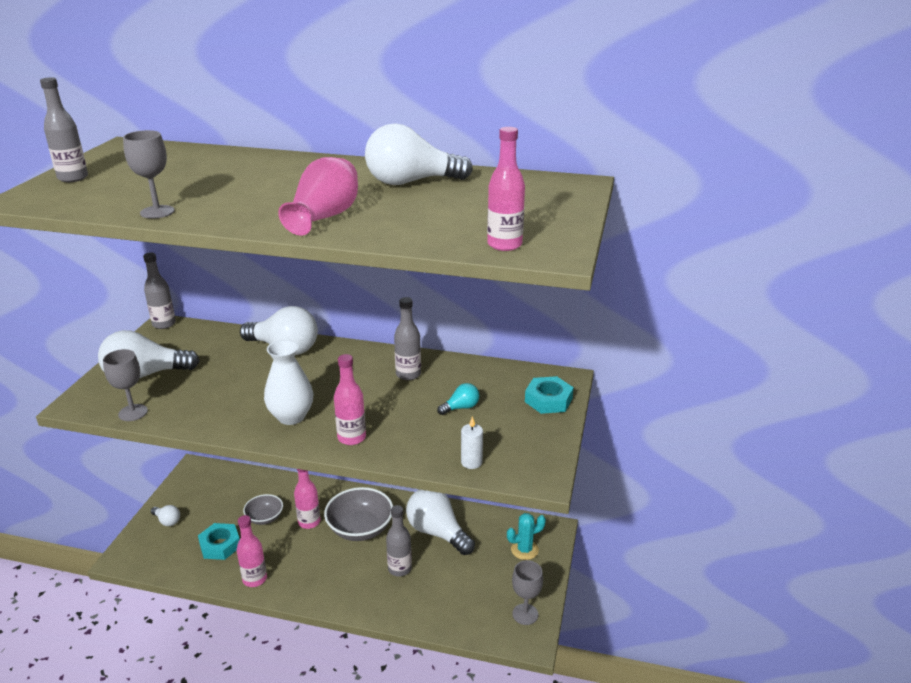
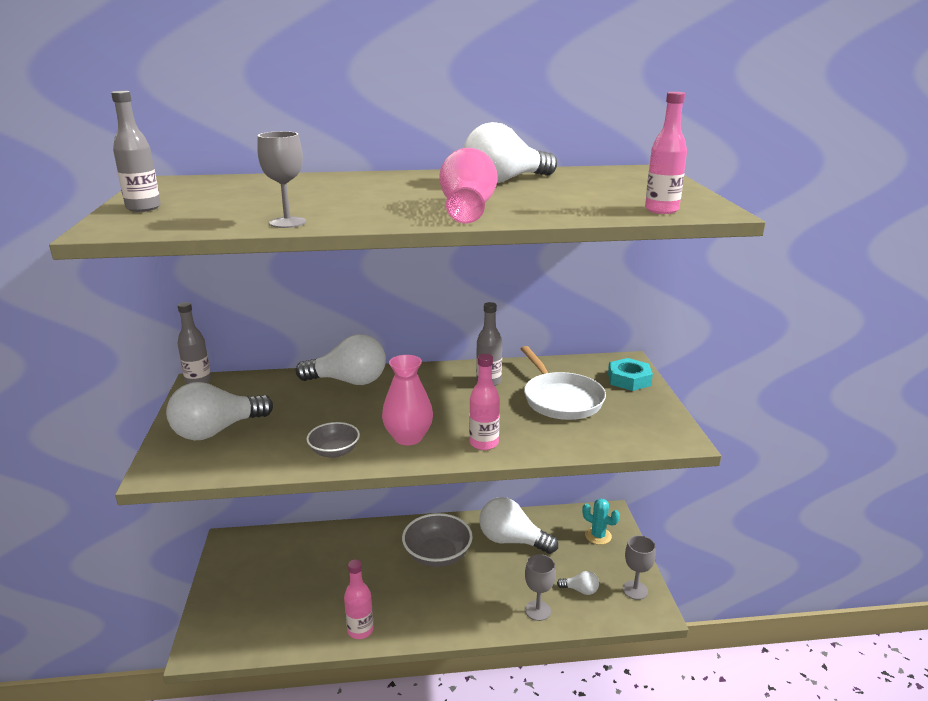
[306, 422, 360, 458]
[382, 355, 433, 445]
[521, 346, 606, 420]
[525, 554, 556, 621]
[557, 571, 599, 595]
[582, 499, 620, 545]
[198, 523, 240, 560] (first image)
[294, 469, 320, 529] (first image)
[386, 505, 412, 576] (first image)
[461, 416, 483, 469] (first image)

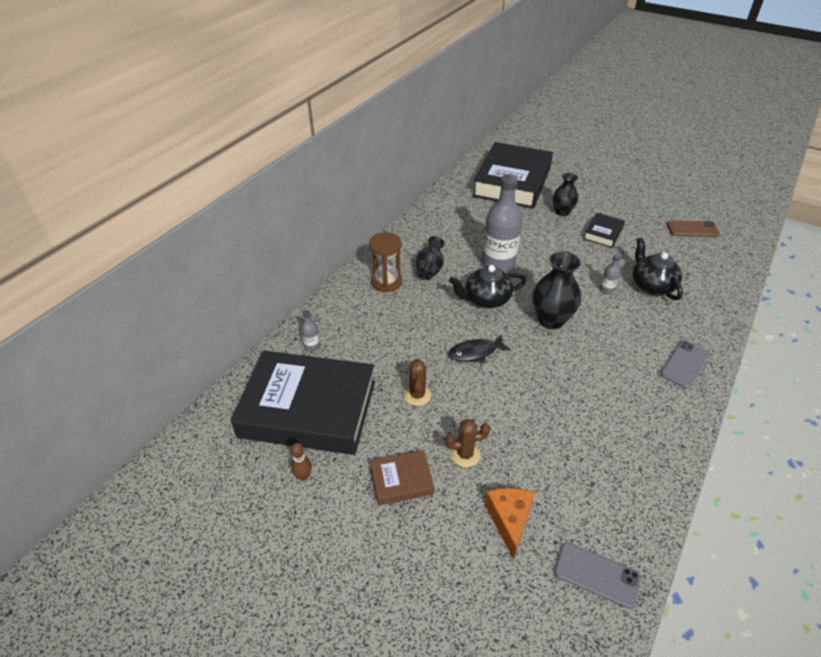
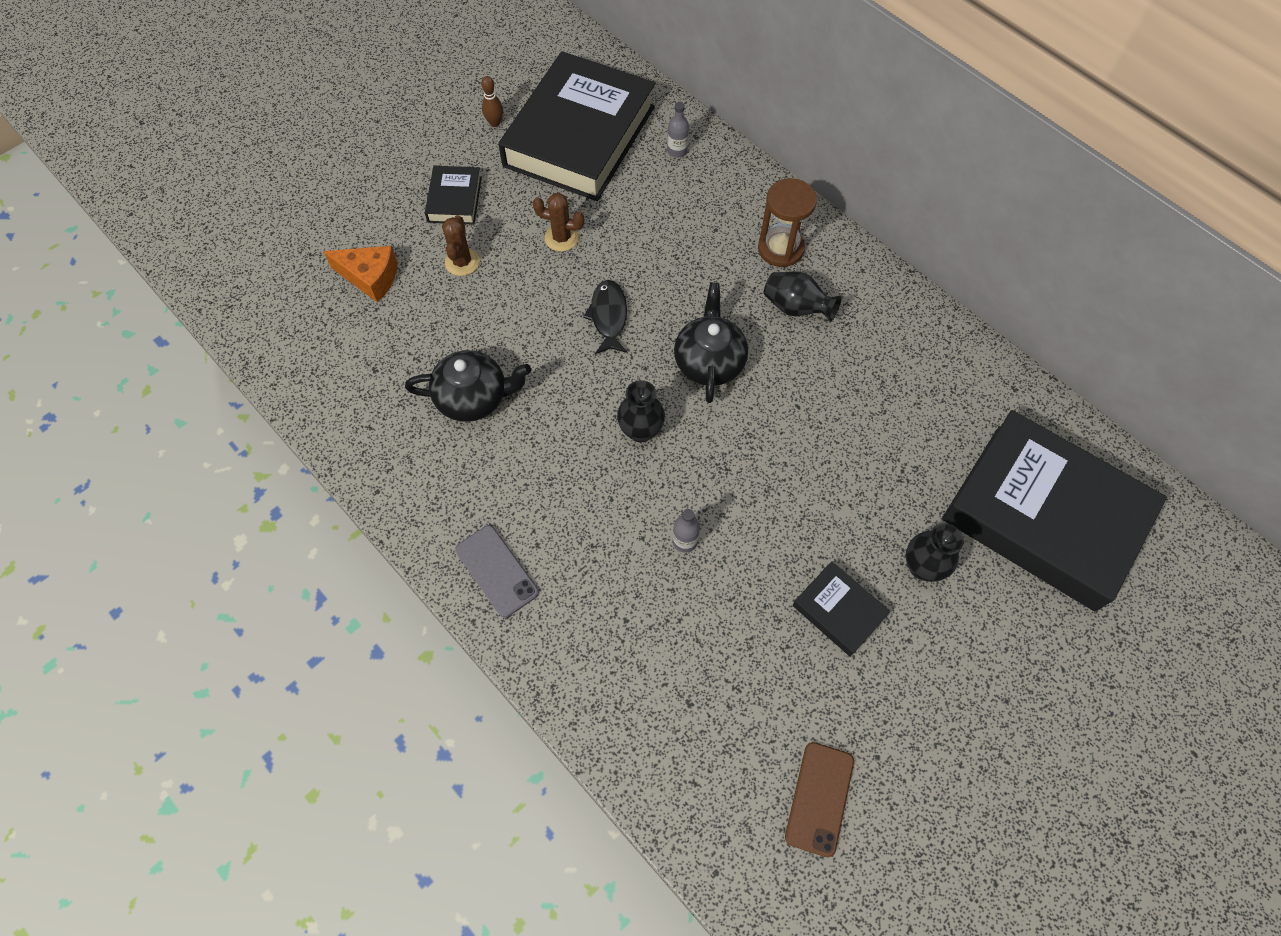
[405, 350, 531, 422]
[425, 166, 482, 224]
[617, 380, 665, 442]
[482, 174, 522, 272] (first image)
[554, 542, 641, 609] (first image)

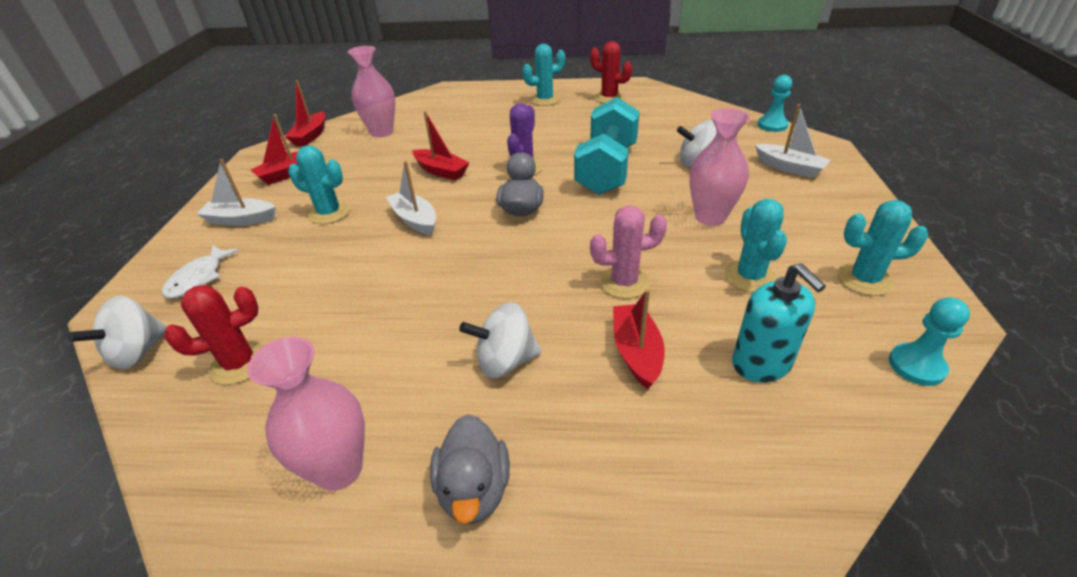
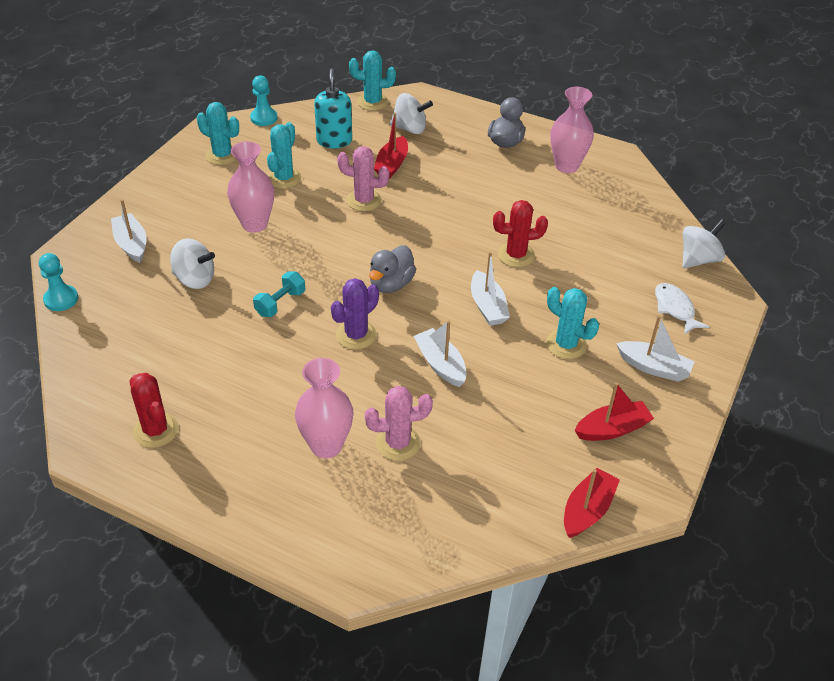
[253, 272, 305, 317]
[295, 358, 353, 459]
[349, 50, 396, 111]
[365, 386, 433, 461]
[390, 93, 433, 134]
[414, 320, 467, 387]
[493, 200, 548, 267]
[655, 283, 709, 335]

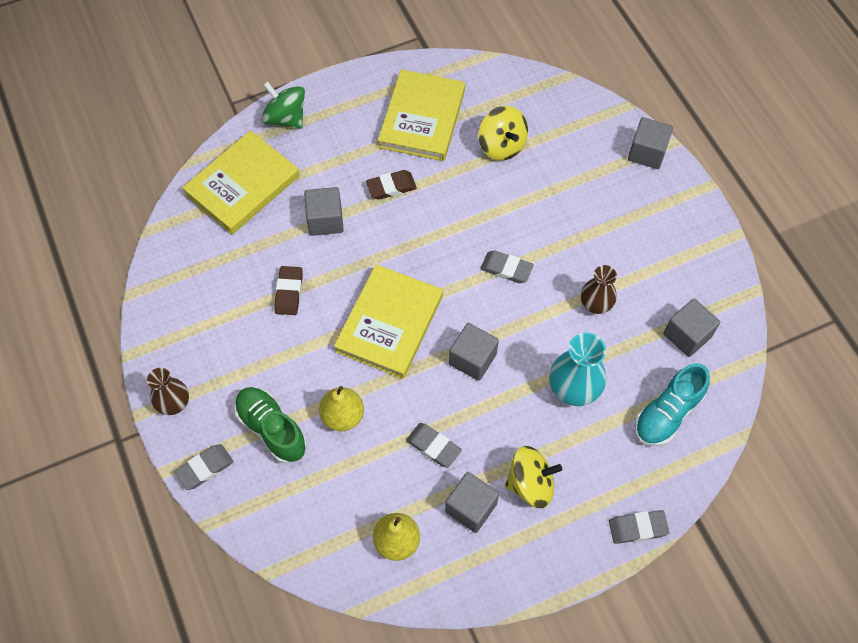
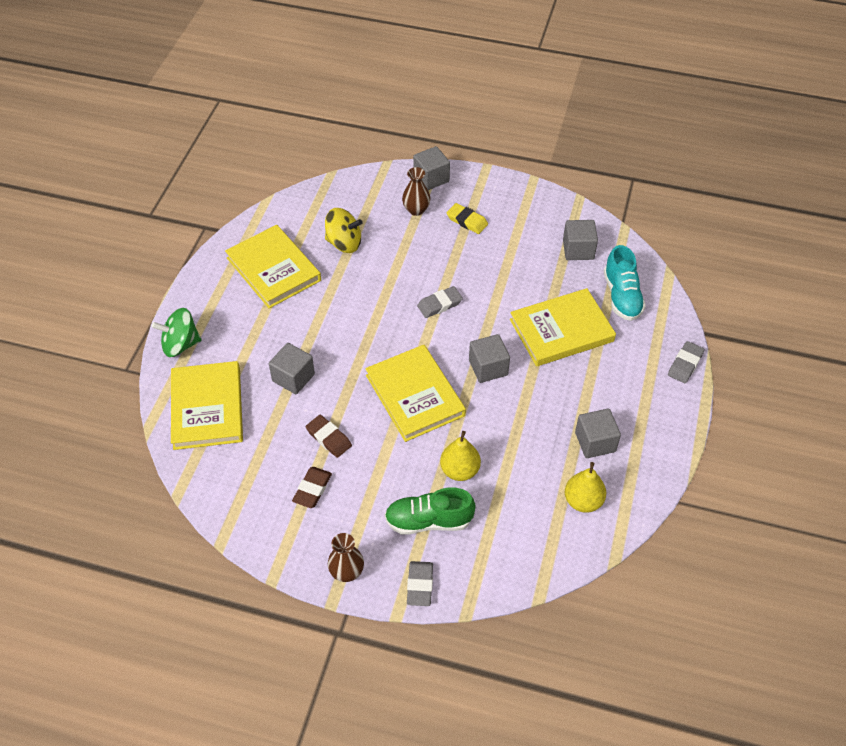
[292, 467, 332, 508]
[402, 167, 431, 216]
[447, 203, 488, 234]
[510, 288, 616, 366]
[406, 423, 462, 468] (first image)
[505, 446, 562, 508] (first image)

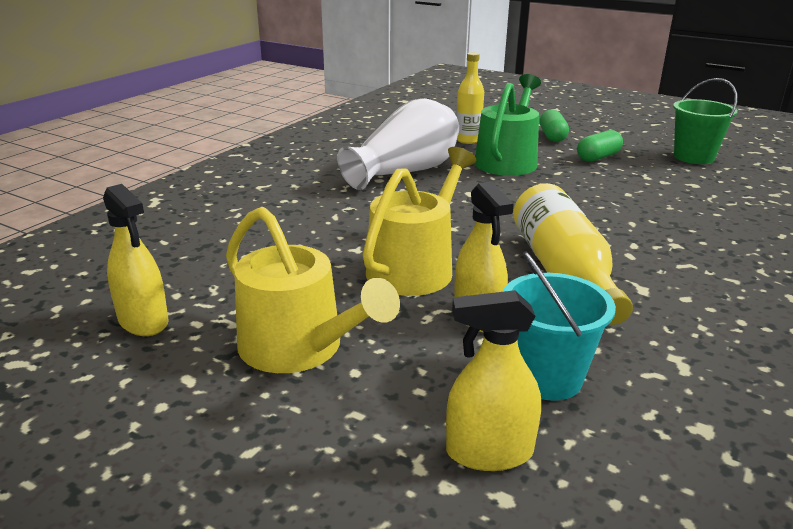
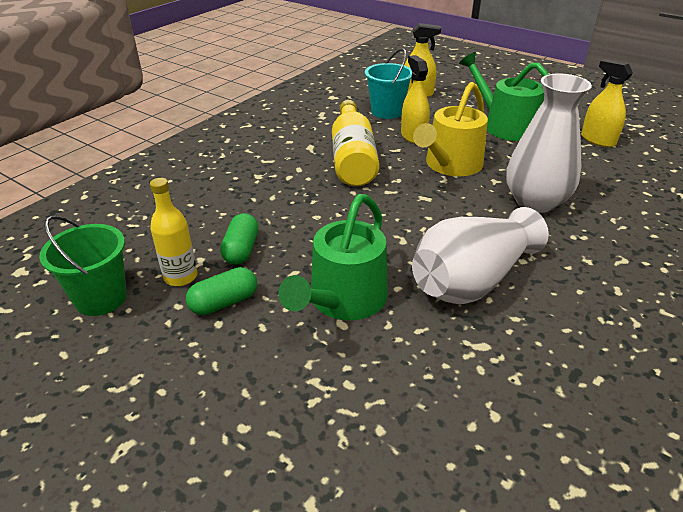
[150, 178, 197, 286]
[220, 213, 259, 265]
[459, 52, 549, 141]
[506, 73, 592, 213]

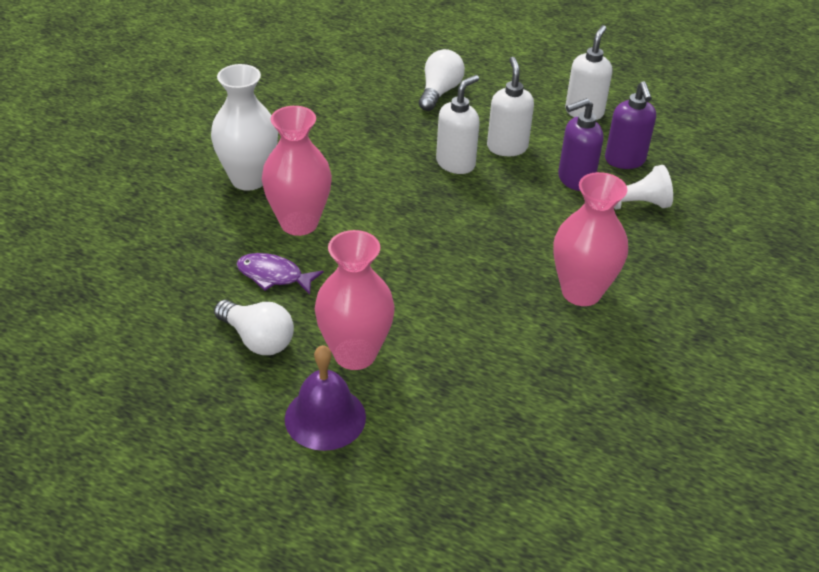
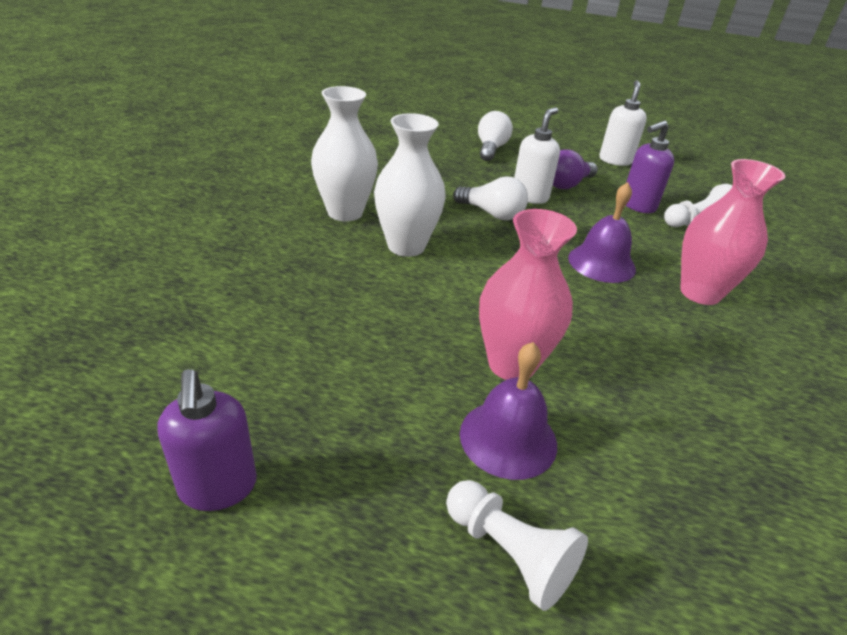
[157, 369, 257, 511]
[374, 113, 446, 257]
[446, 480, 588, 611]
[453, 176, 528, 220]
[553, 150, 598, 189]
[568, 182, 636, 283]
[236, 253, 324, 295] (first image)

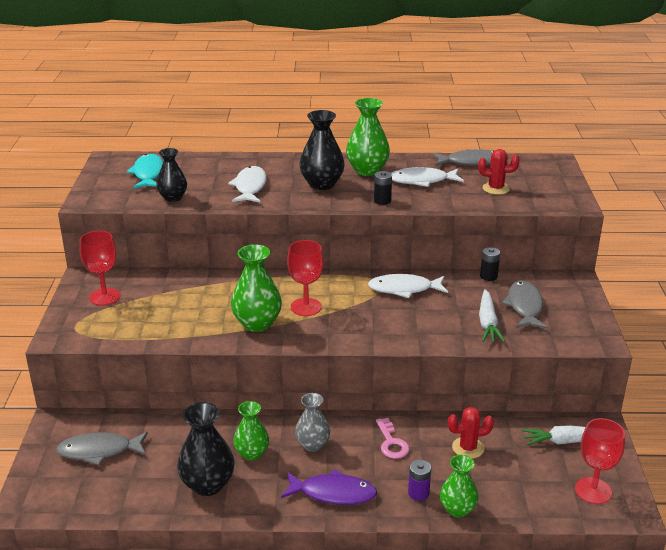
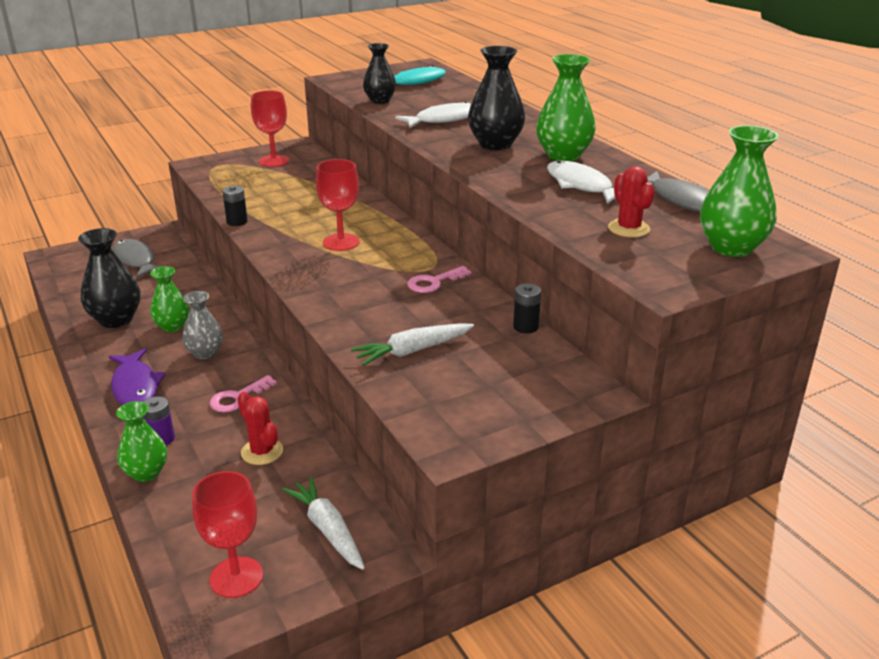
[222, 186, 248, 226]
[407, 266, 471, 293]
[700, 125, 779, 257]
[502, 280, 547, 328] (first image)

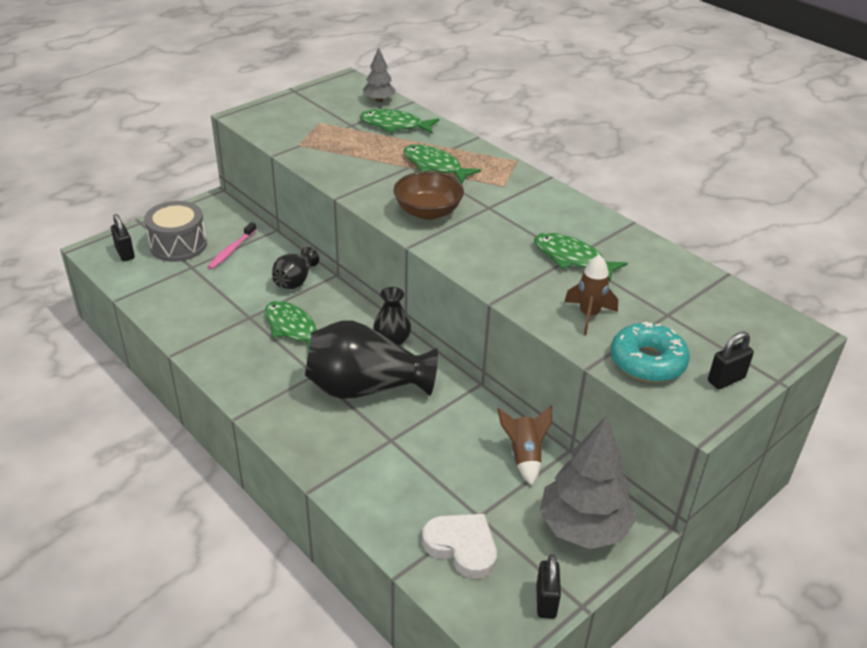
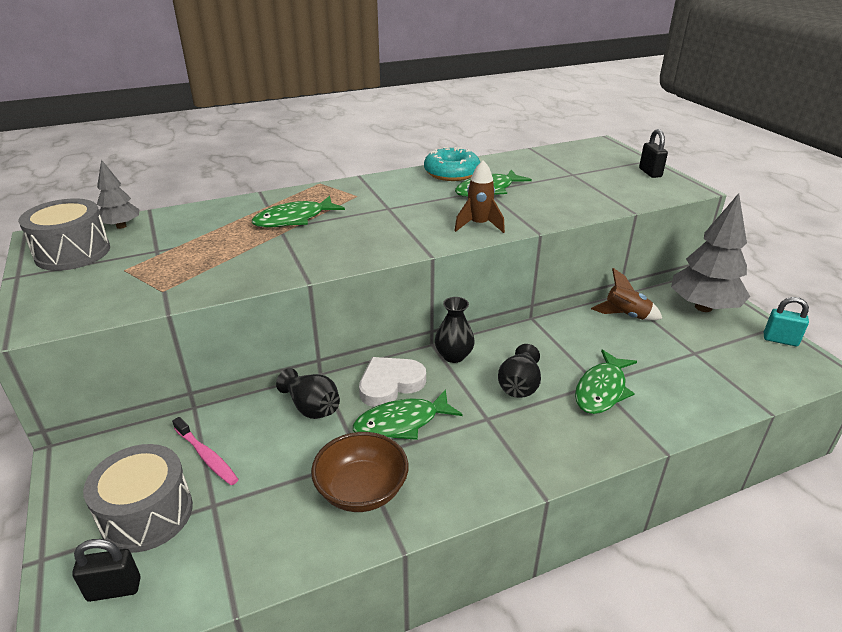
[18, 198, 110, 271]
[311, 432, 408, 512]
[359, 357, 426, 407]
[424, 147, 480, 181]
[454, 160, 505, 233]
[498, 344, 541, 398]
[575, 349, 637, 414]
[764, 297, 809, 346]

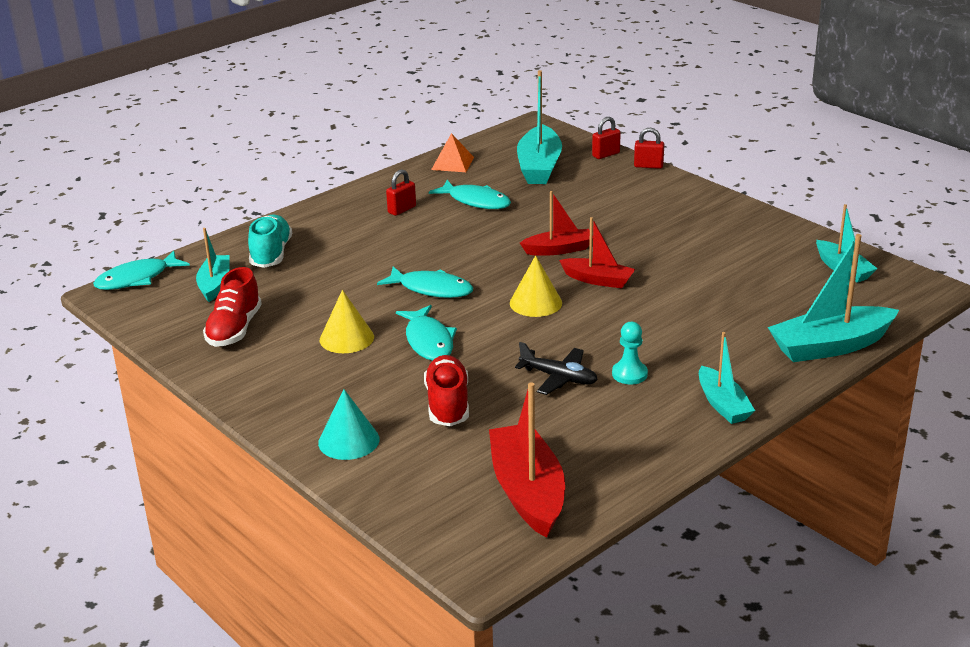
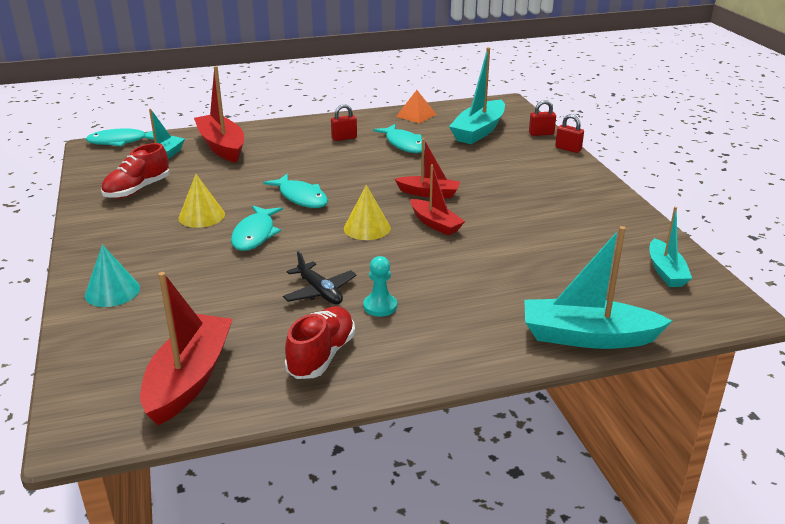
[194, 66, 244, 163]
[285, 306, 355, 379]
[699, 332, 755, 424] (first image)

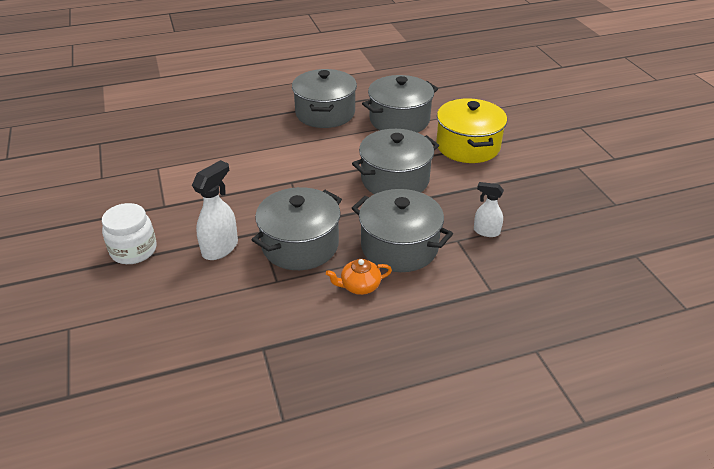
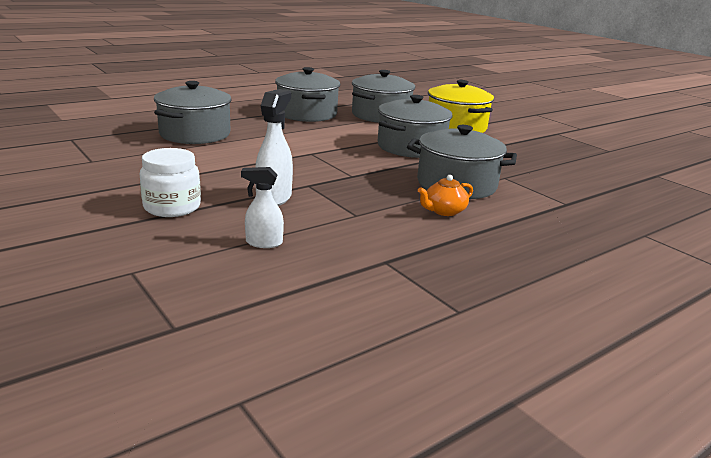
[154, 81, 232, 144]
[241, 167, 284, 248]

